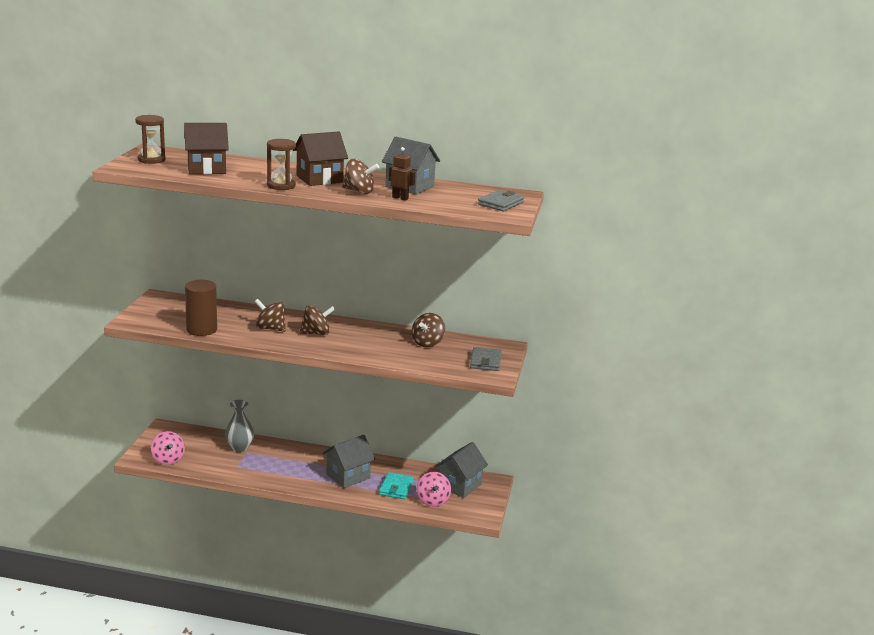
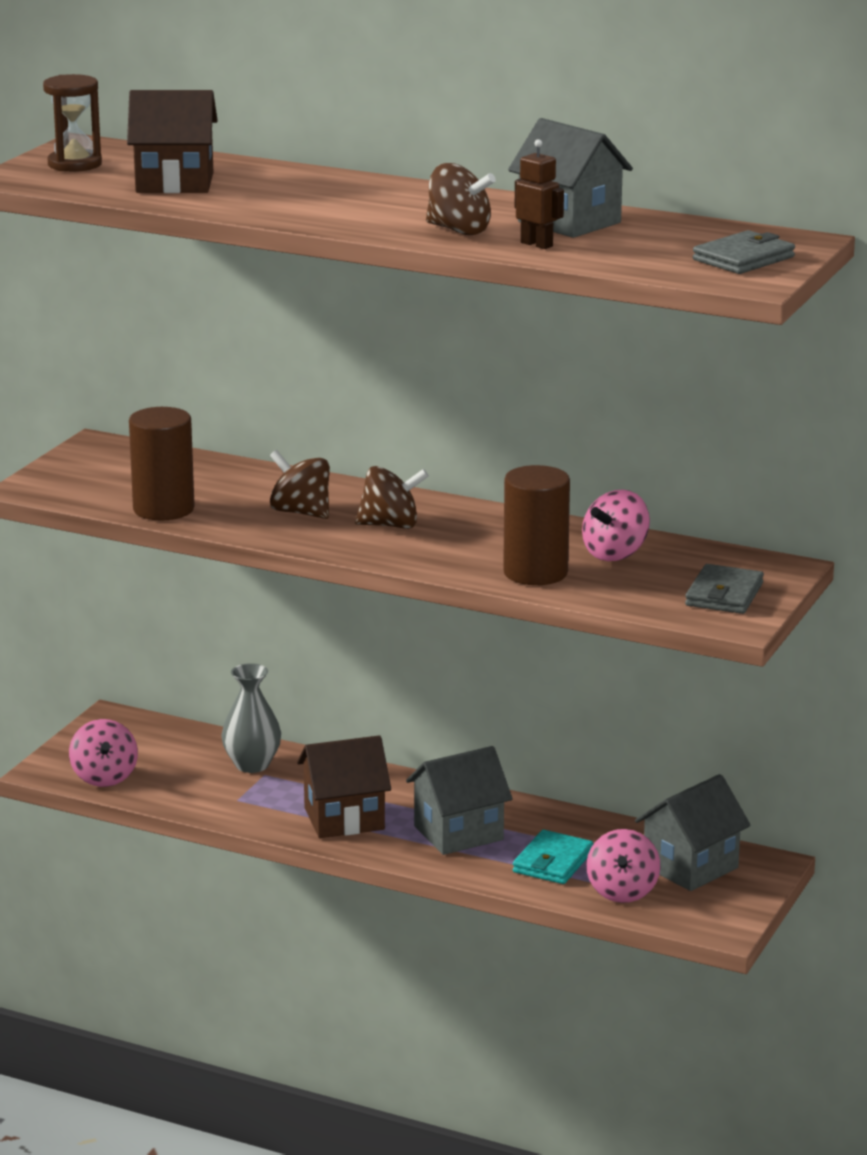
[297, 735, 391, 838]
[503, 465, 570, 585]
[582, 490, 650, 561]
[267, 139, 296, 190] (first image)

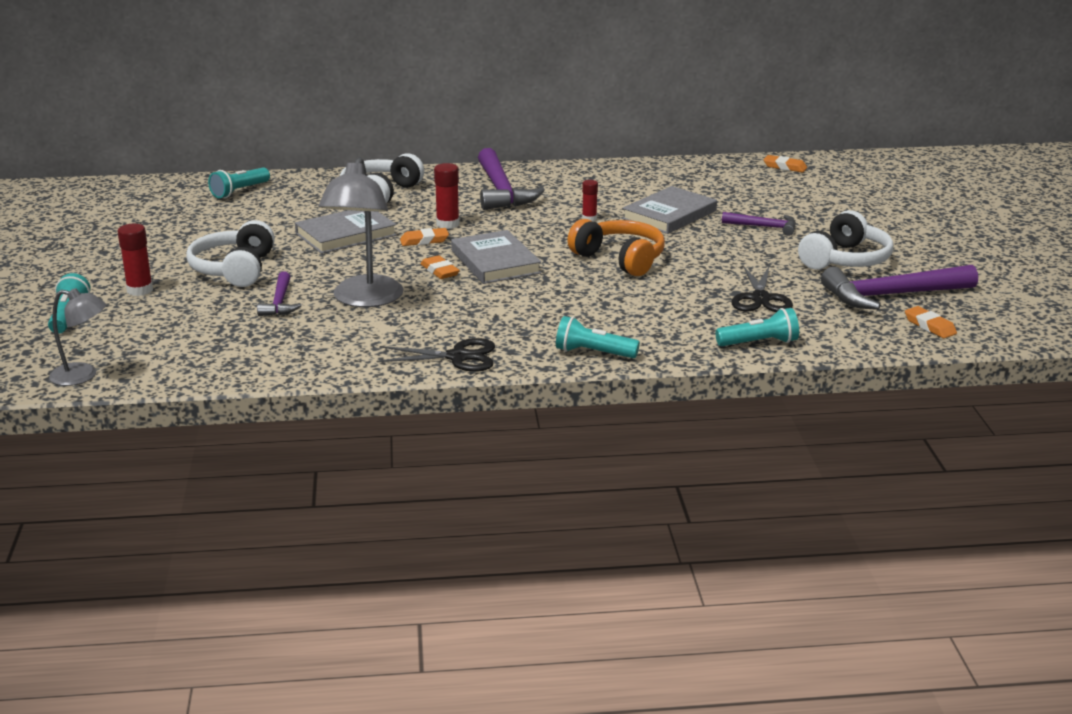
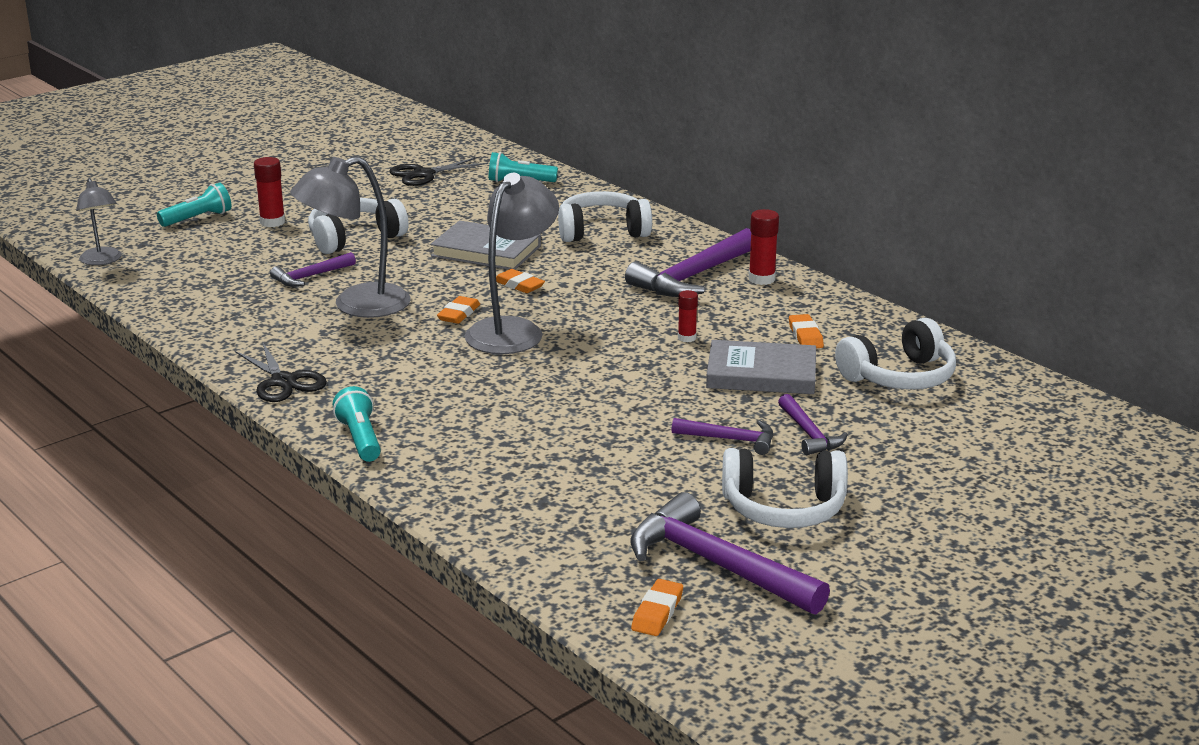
[389, 157, 488, 186]
[465, 173, 559, 354]
[672, 418, 773, 455]
[748, 209, 779, 285]
[789, 314, 824, 348]
[835, 318, 956, 390]
[567, 219, 665, 276] (first image)
[715, 308, 799, 346] (first image)

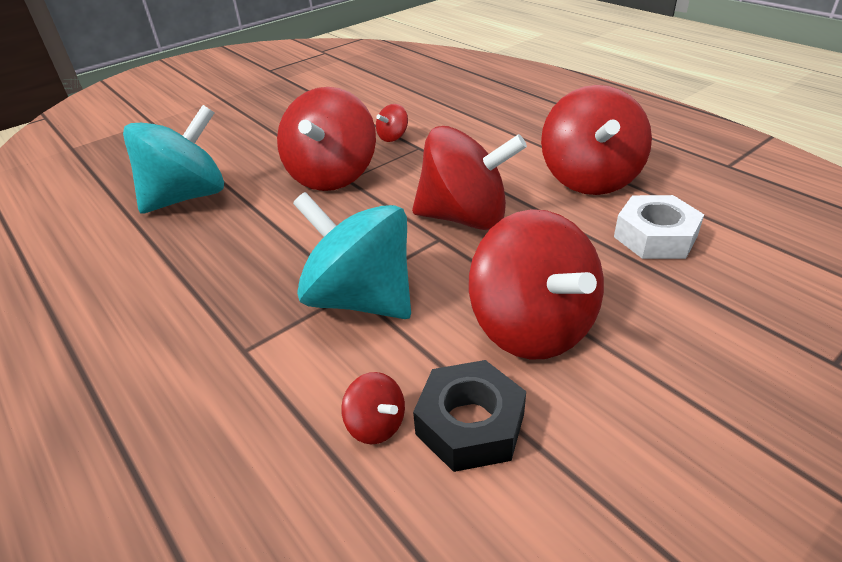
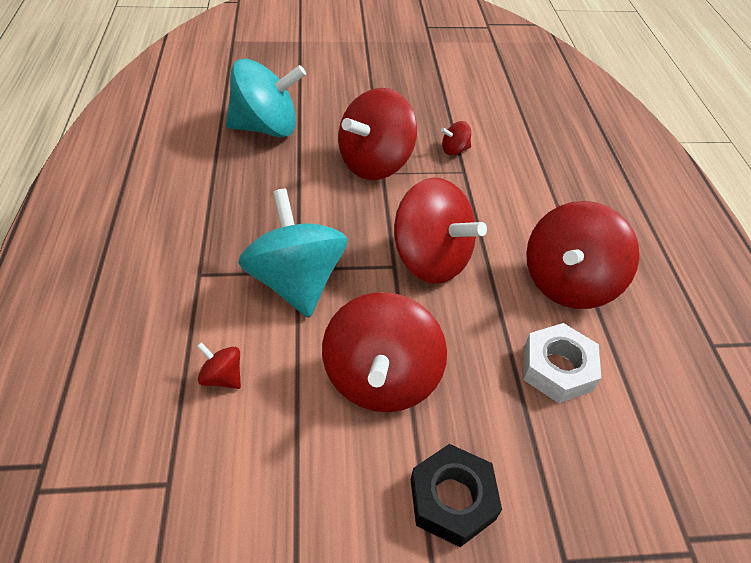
[197, 342, 241, 389]
[411, 444, 502, 547]

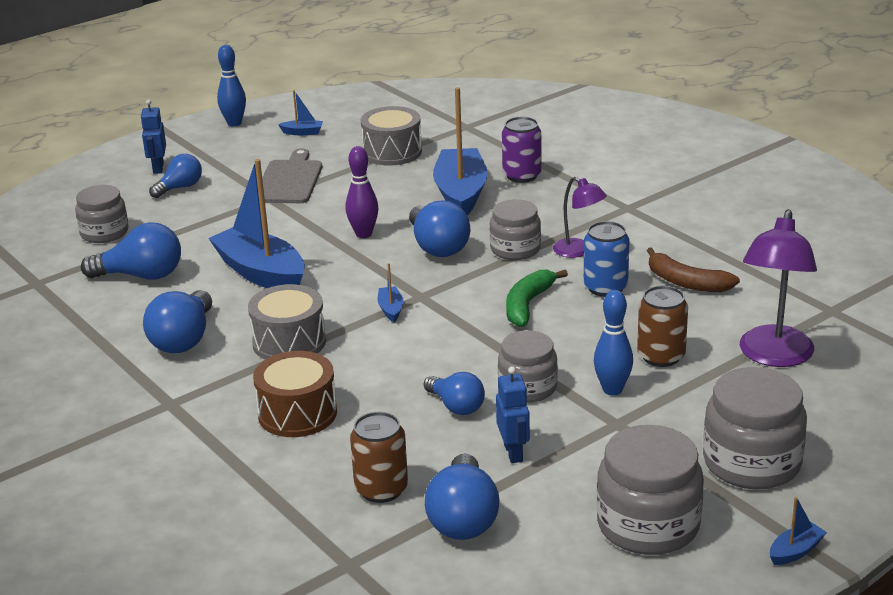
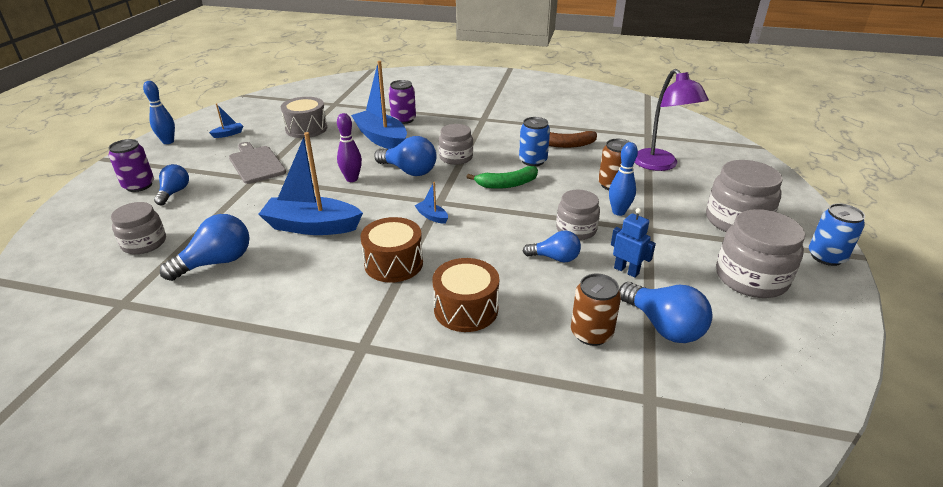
[109, 139, 154, 192]
[360, 217, 423, 283]
[467, 166, 538, 189]
[809, 203, 865, 266]
[143, 290, 212, 353] (first image)
[553, 177, 607, 258] (first image)

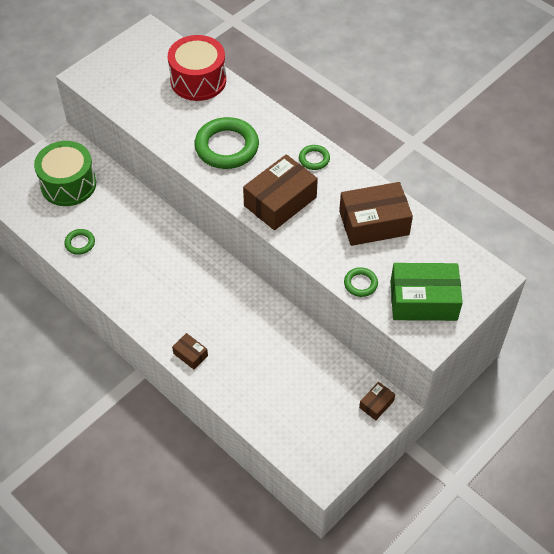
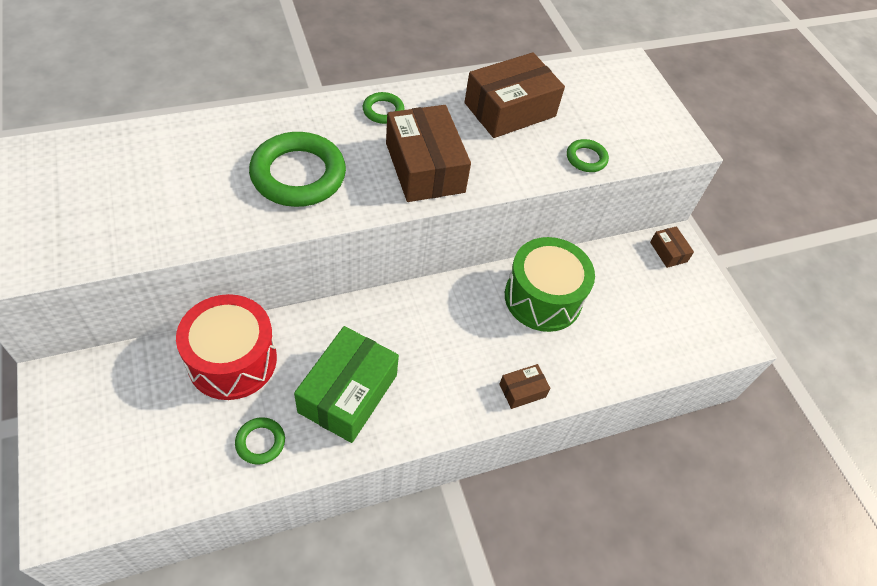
[176, 294, 277, 400]
[294, 326, 399, 443]
[465, 52, 565, 138]
[505, 237, 595, 332]

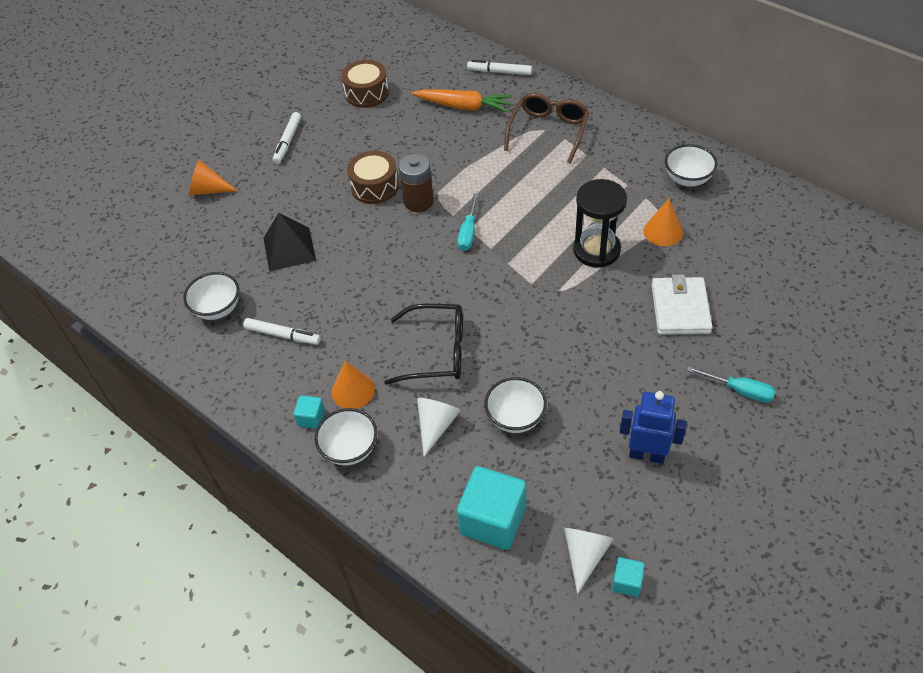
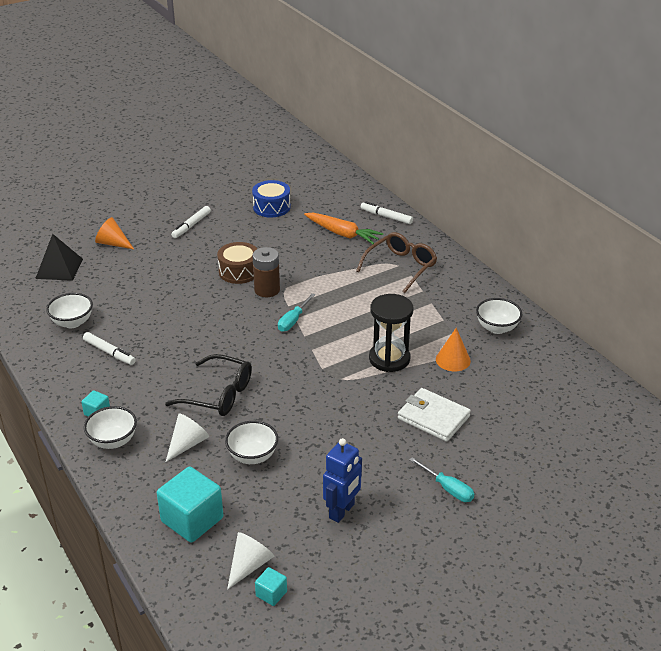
[35, 234, 83, 281]
[252, 180, 291, 218]
[323, 438, 362, 523]
[398, 388, 471, 442]
[332, 361, 375, 409] (first image)

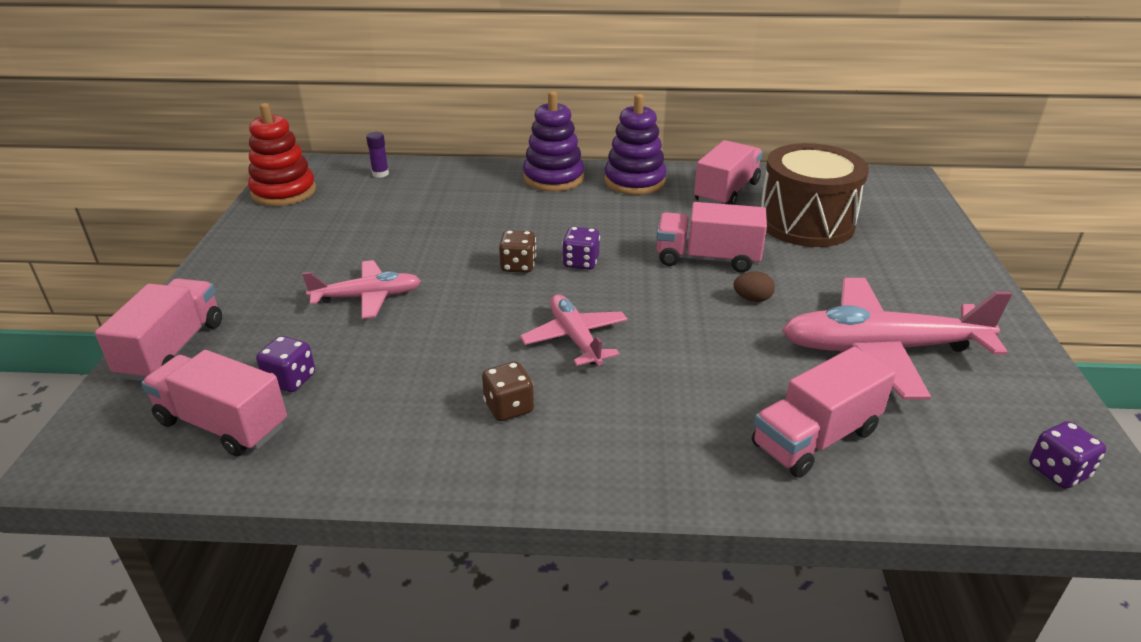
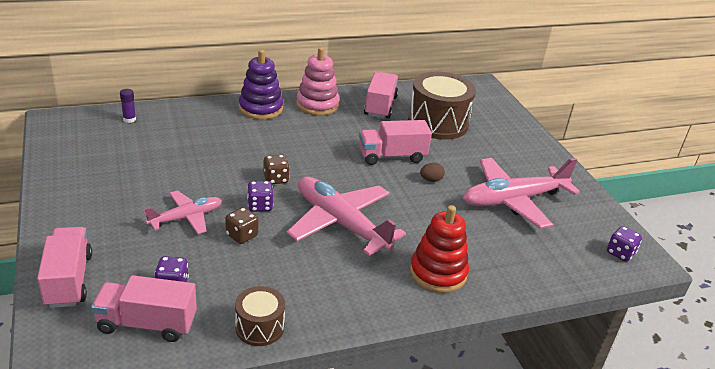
[225, 207, 258, 244]
[235, 286, 285, 346]
[247, 181, 273, 212]
[287, 177, 406, 256]
[296, 47, 340, 116]
[410, 205, 469, 293]
[752, 347, 896, 478] (first image)

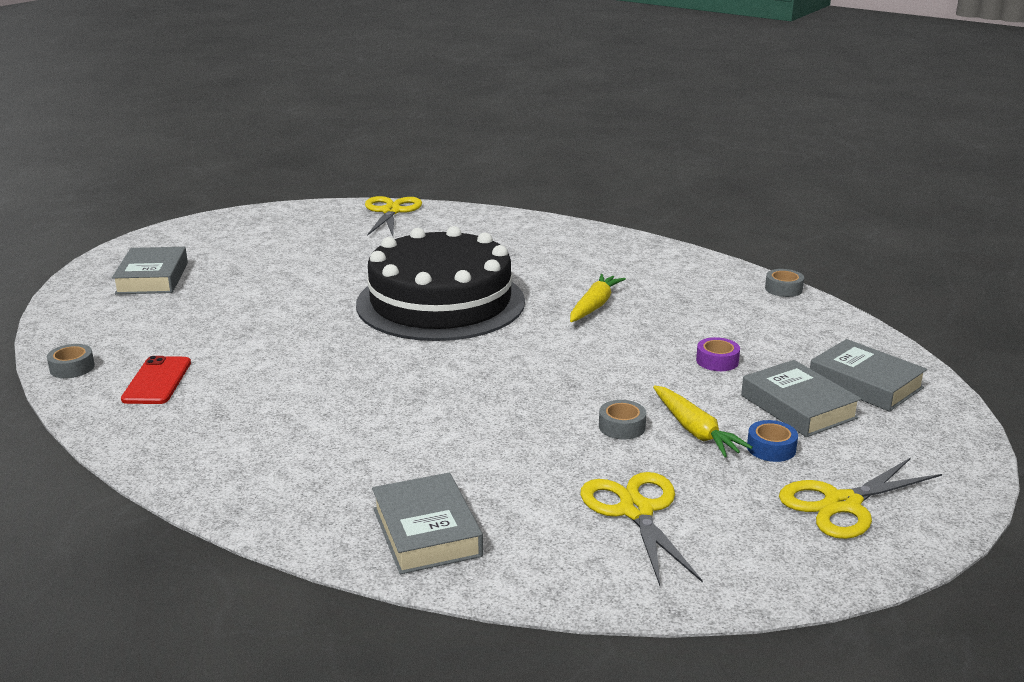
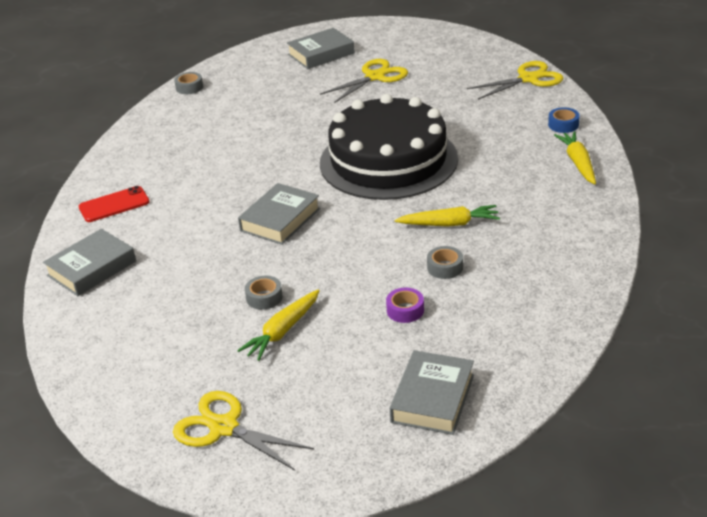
[79, 186, 150, 222]
[238, 183, 320, 245]
[320, 59, 408, 103]
[427, 246, 463, 279]
[548, 107, 580, 133]
[554, 131, 596, 184]

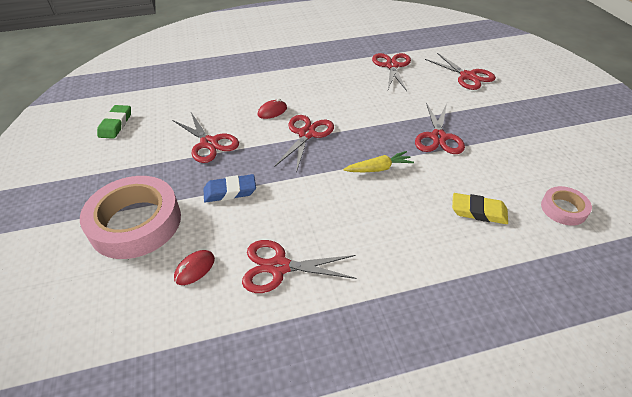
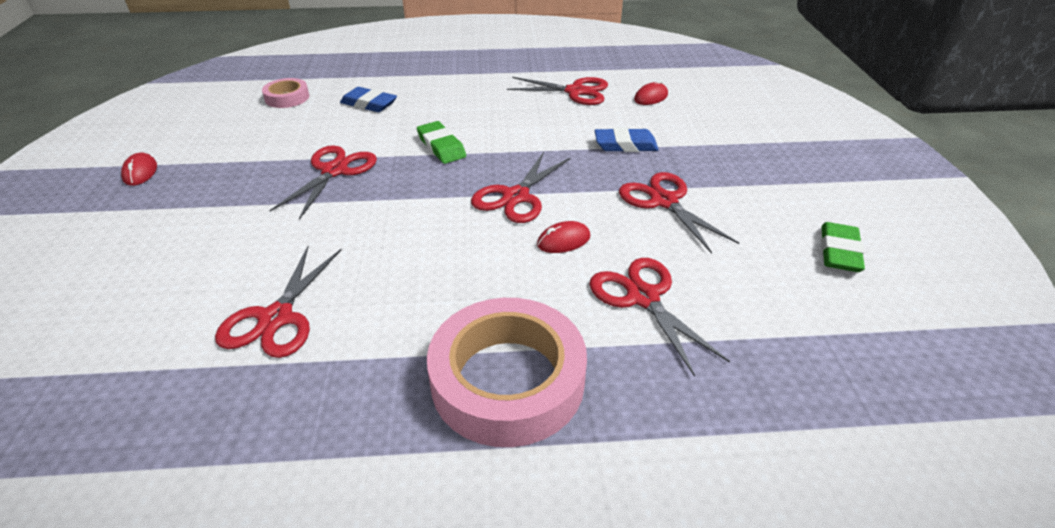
[121, 153, 157, 186]
[340, 87, 397, 112]
[417, 121, 466, 164]
[427, 298, 587, 447]
[589, 258, 730, 377]

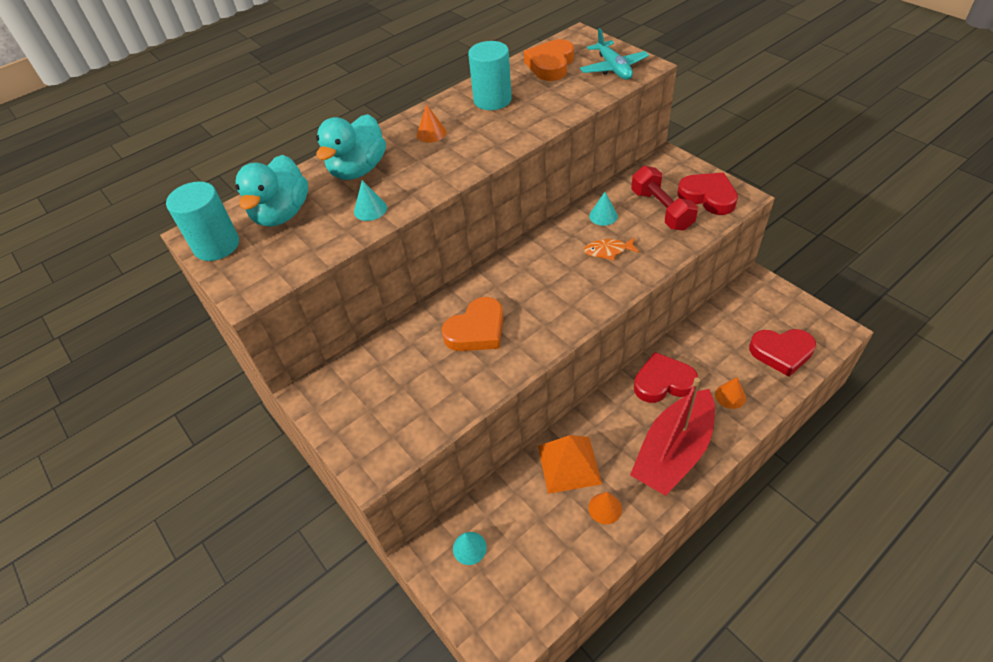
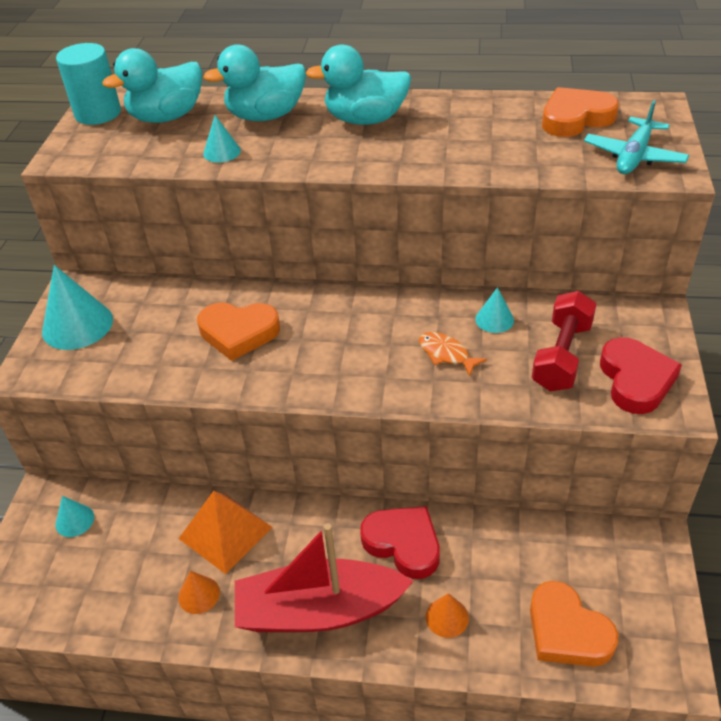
[42, 265, 113, 350]
[306, 44, 411, 125]
[530, 581, 618, 666]
[468, 41, 512, 110] (first image)

